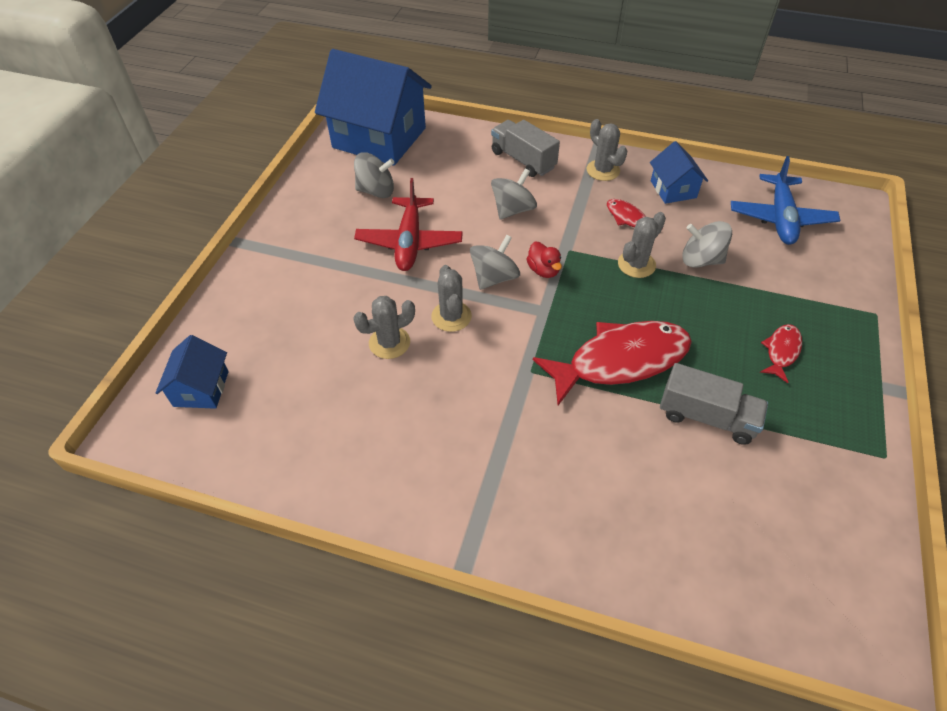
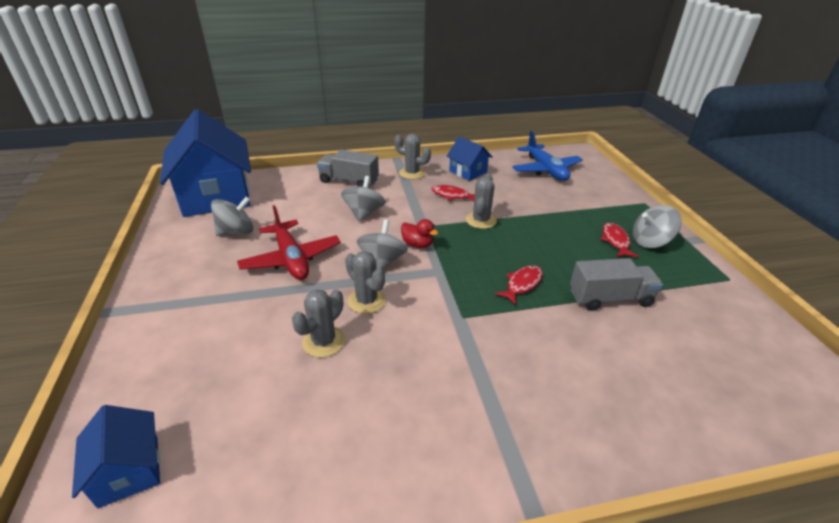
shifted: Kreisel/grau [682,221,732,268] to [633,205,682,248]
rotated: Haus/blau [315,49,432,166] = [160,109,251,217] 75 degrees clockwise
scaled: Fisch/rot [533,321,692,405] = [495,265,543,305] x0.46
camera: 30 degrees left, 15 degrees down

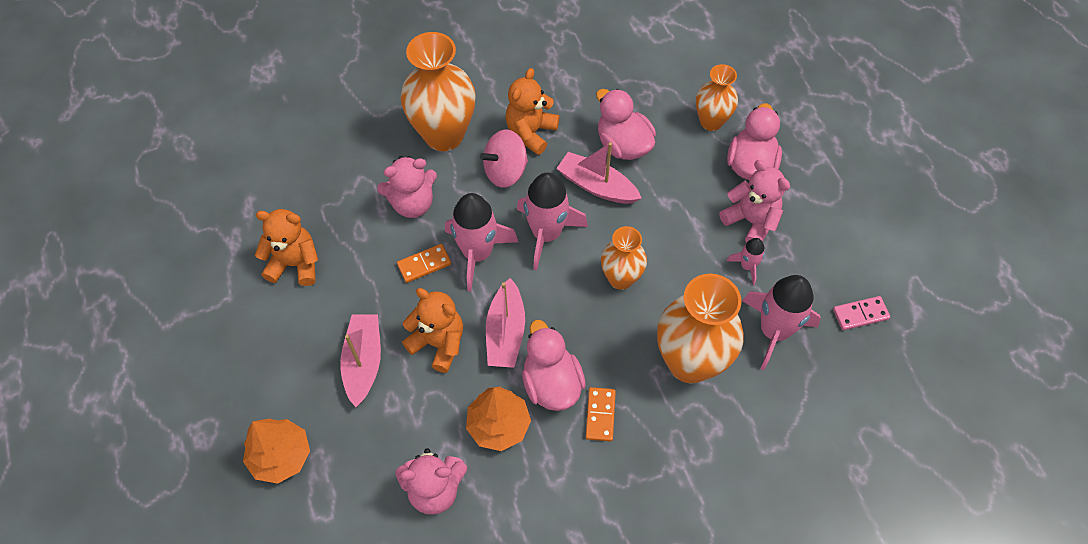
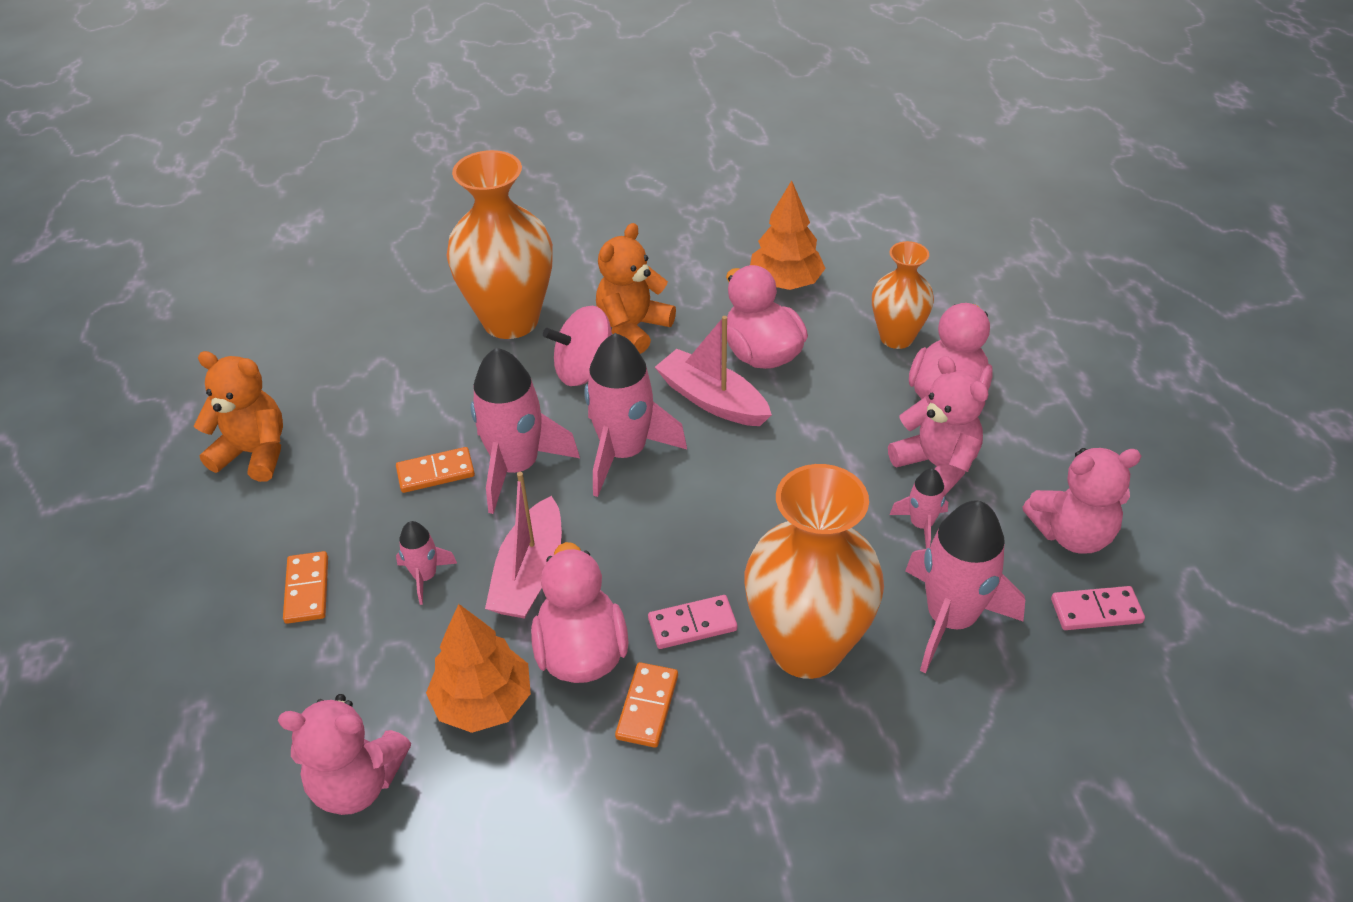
gone: Vase/orange [601,226,647,290]
new: Dominostein/rosa [648,595,737,649]
shifted: Baum/orange [243,418,310,484] to [750,180,826,290]; Teddybär/rosa [377,156,437,218] to [1023,448,1141,554]
swapped: Boot/rosa [340,314,381,407] to Dominostein/orange [283,551,328,624]; Teddybär/orange [402,288,463,373] to Rakete/rosa [396,521,457,605]
camera: 10 degrees right, 15 degrees down

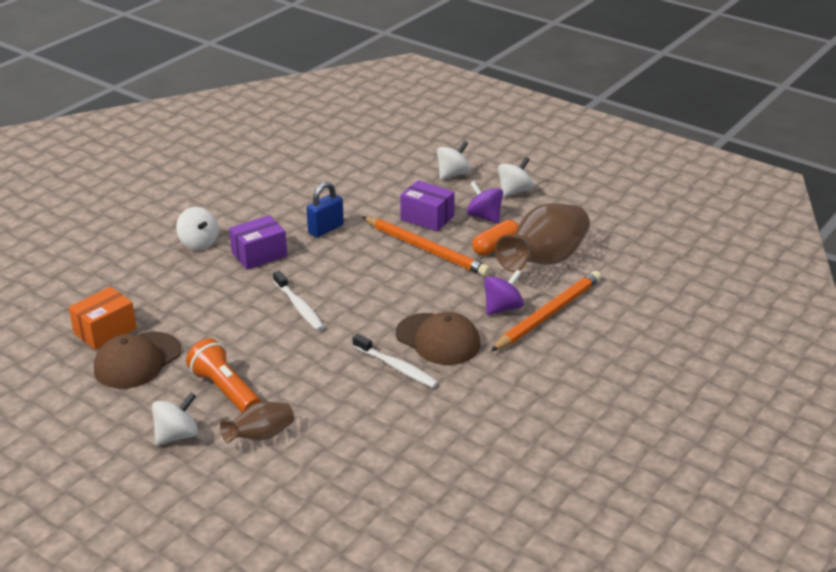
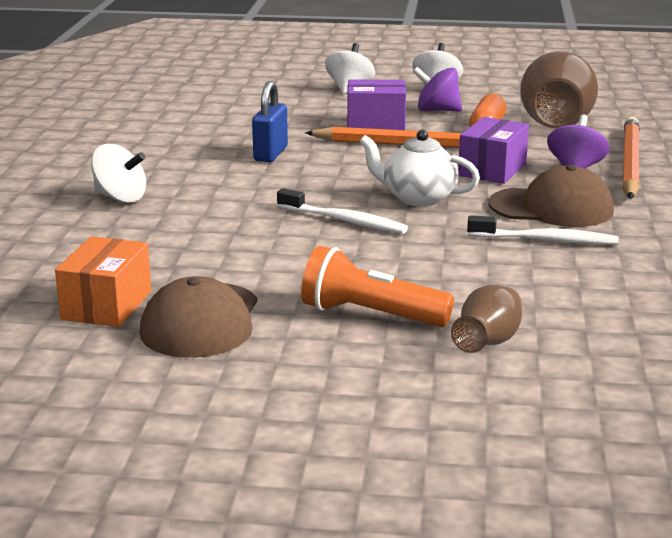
gone: Kreisel/weiß [152,393,198,446]
new: Teekanne/weiß [359,130,480,207]
shifted: Schachtel/lila [229,215,287,270] to [458,117,529,184]
camera: 30 degrees left, 10 degrees down

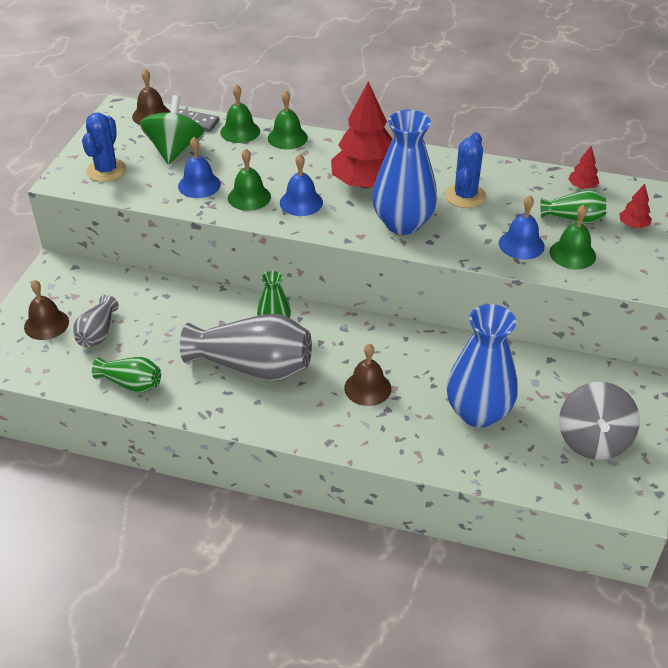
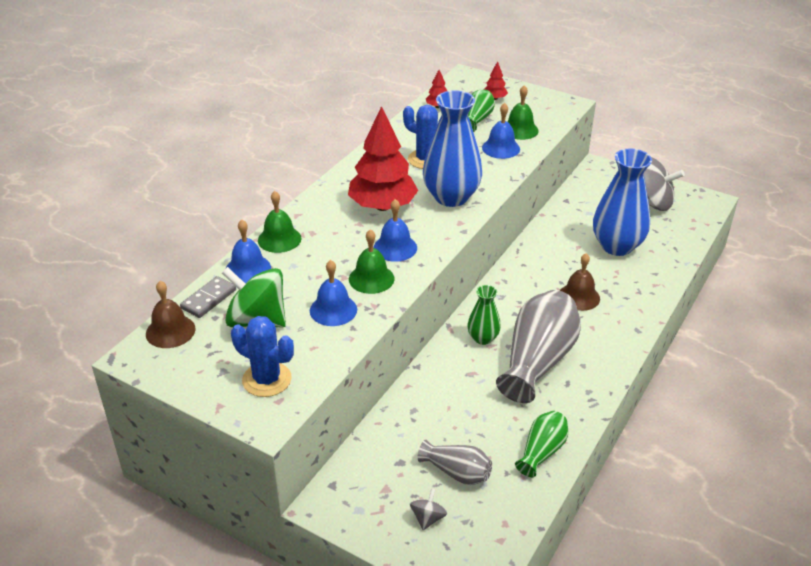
swapped: Glocke/braun [24,280,69,340] to Kreisel/grau [410,488,447,530]
repainted: Glocke/grün [220,84,260,143] to Glocke/blau [226,220,271,283]
camera: 75 degrees left, 5 degrees down

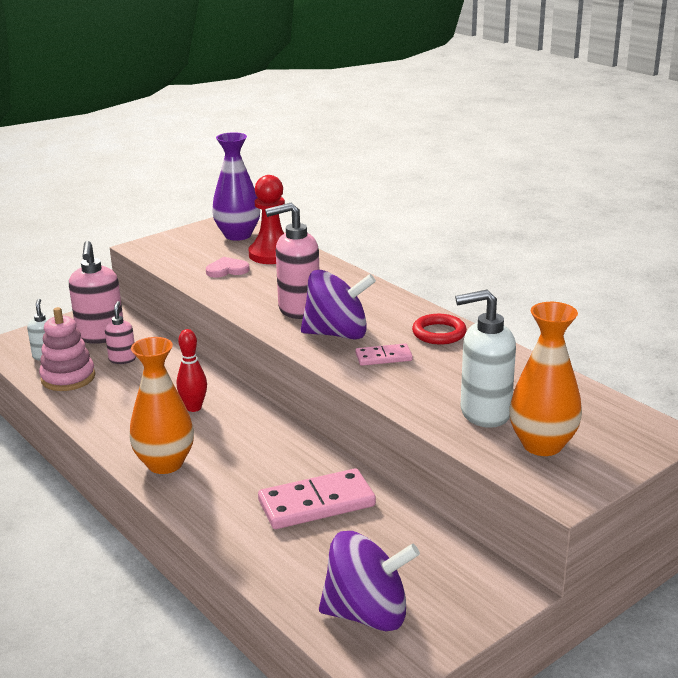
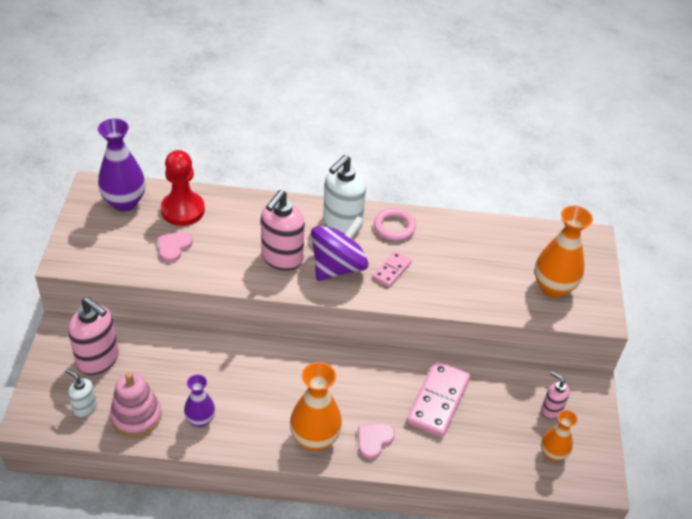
gone: Bowlingkegel/rot [177,329,207,412]
new: Vase/lila [184,375,215,427]; Herz/rosa [358,423,395,459]
shifted: Seifenspender/weiß [455,290,516,428] to [323,155,366,234]; Seifenspender/rosa [105,301,136,364] to [541,371,570,419]
swapped: Kreisel/lila [319,531,420,631] to Vase/orange [541,410,578,461]
repainted: Ring/rot [412,314,467,345] to Ring/rosa [374,208,416,241]
camera: 50 degrees left, 20 degrees up

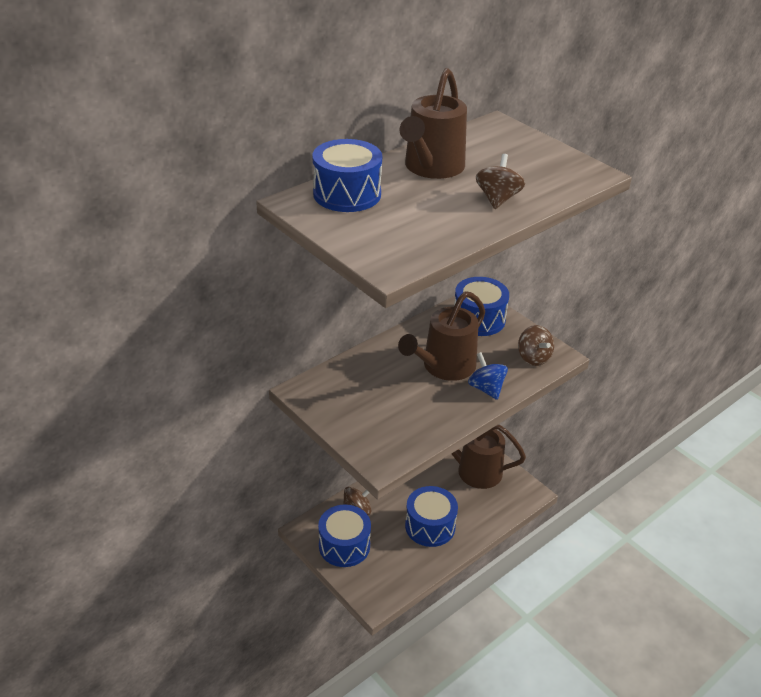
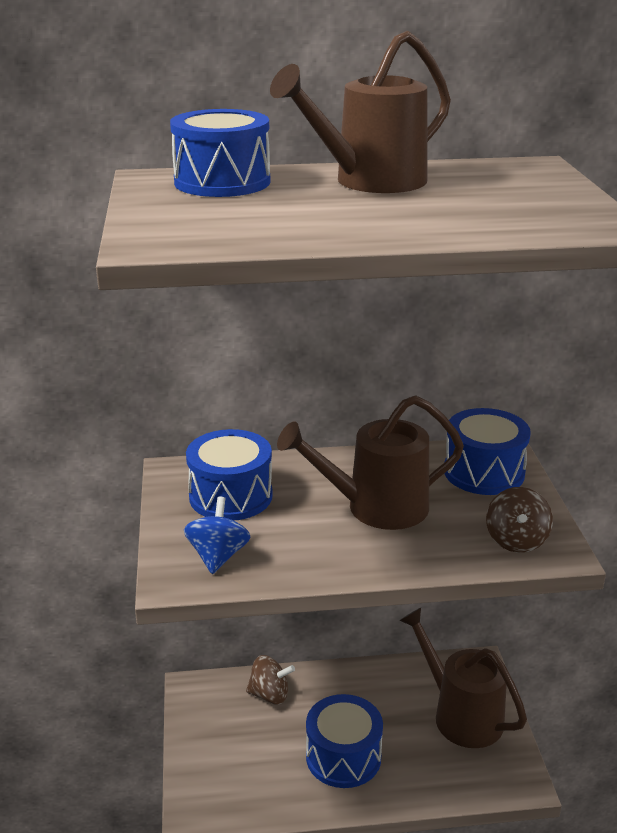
gone: Kreisel/braun [476,154,525,209]
shifted: Kreisel/blau [468,352,508,400] to [184,496,250,574]; Trommel/blau [318,505,371,567] to [186,429,273,521]
camera: 35 degrees right, 10 degrees down

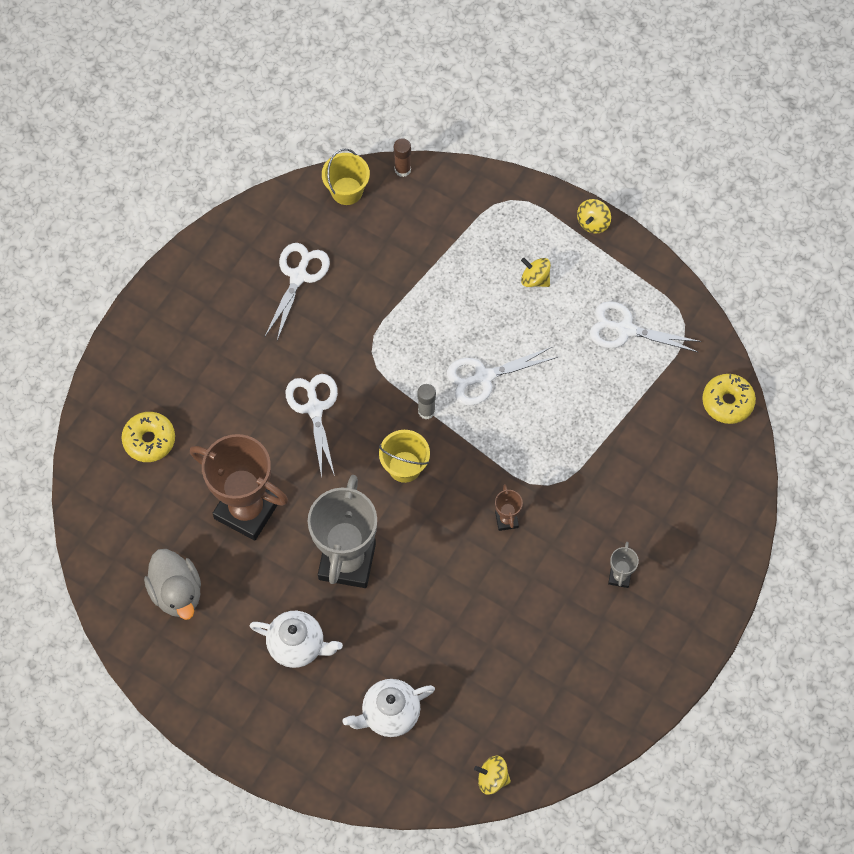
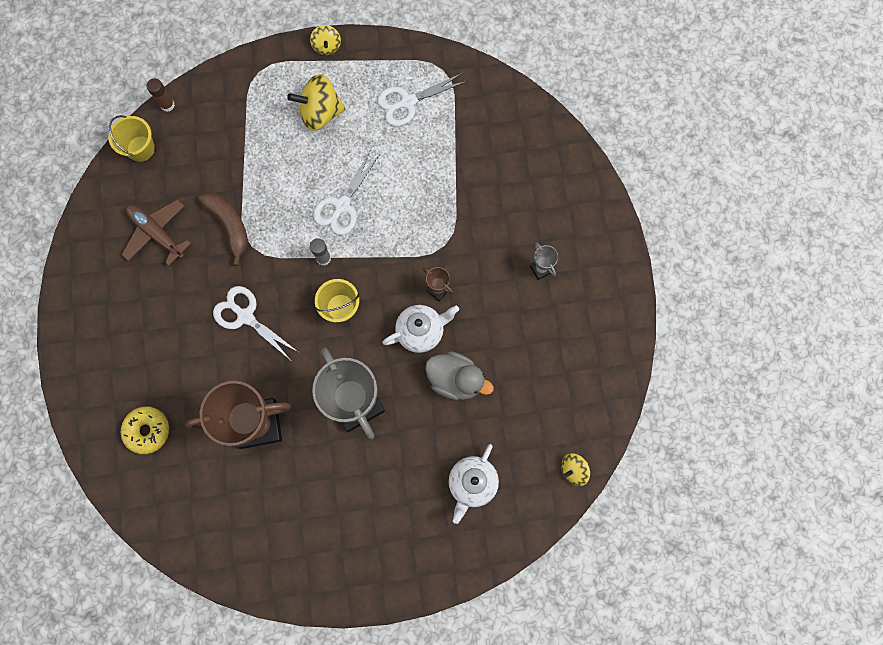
gone: Donut/gelb [702,374,756,424]
new: Banane/braun [198,192,248,266]
shifted: Teekanne/weiß [250,611,343,668] to [382,305,459,353]; Ente/grau [144,549,201,620] to [425,351,494,400]
swapped: Schere/weiß [265,243,330,340] to Flugzeug/braun [122,199,192,266]
scaled: Kreisel/gelb [521,258,550,287] = [287,74,345,131] x1.79
camera: 40 degrees left, 10 degrees up

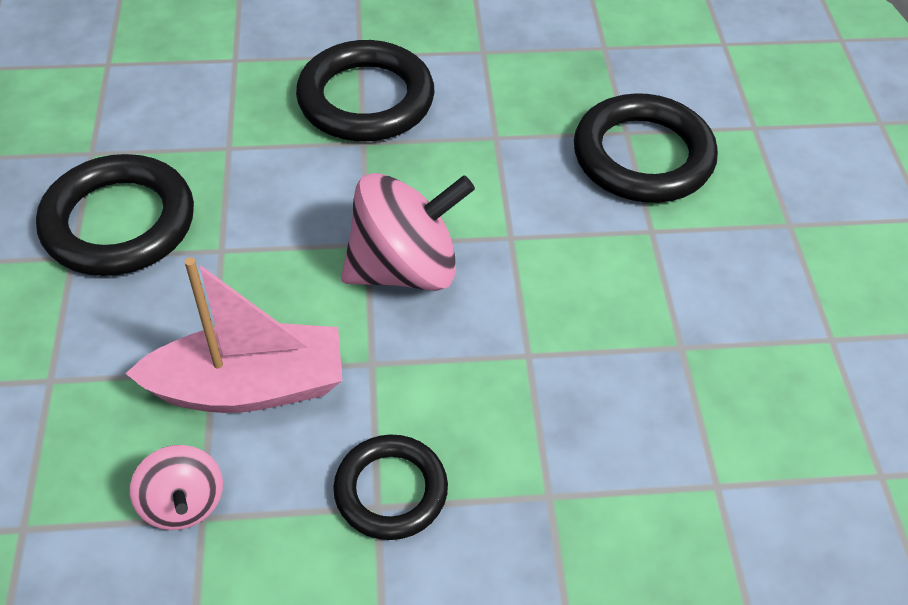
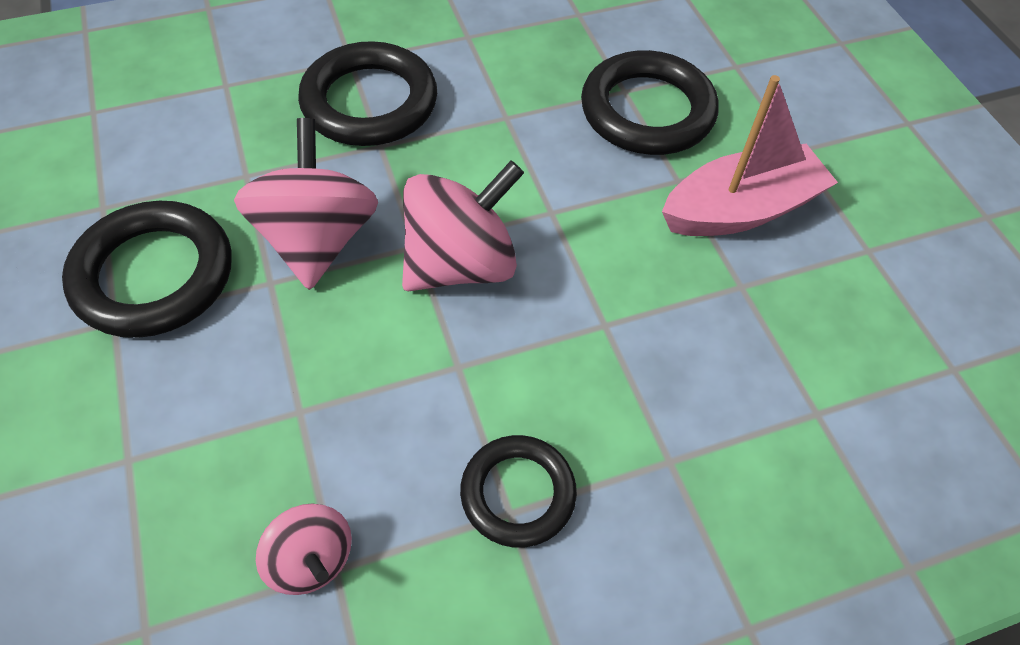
new: Kreisel/rosa [234,118,378,290]
shifted: Boot/rosa [125,257,342,413] to [662,75,838,236]
camera: 15 degrees left, 5 degrees up

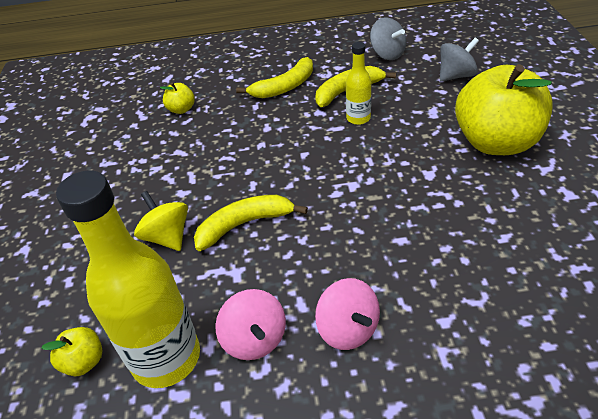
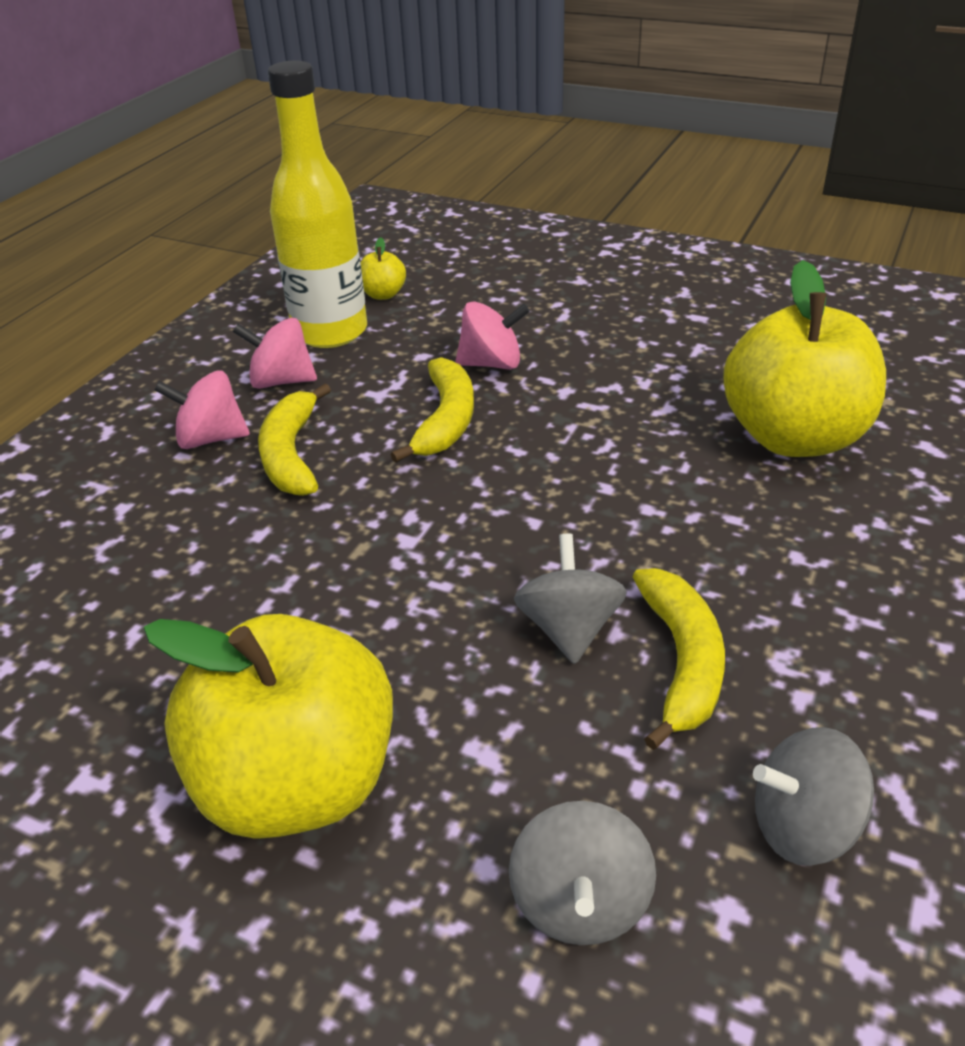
shifted: Banane/gelb [236,57,313,98] to [258,384,331,496]
swapped: Flasche/gelb [346,42,371,125] to Kreisel/grau [514,534,627,664]
repainted: Kreisel/gelb [134,191,188,251] to Kreisel/rosa [455,301,530,370]
scaled: Apfel/gelb [160,83,195,114] = [723,260,886,457] x2.46
camera: 120 degrees right, 5 degrees down

